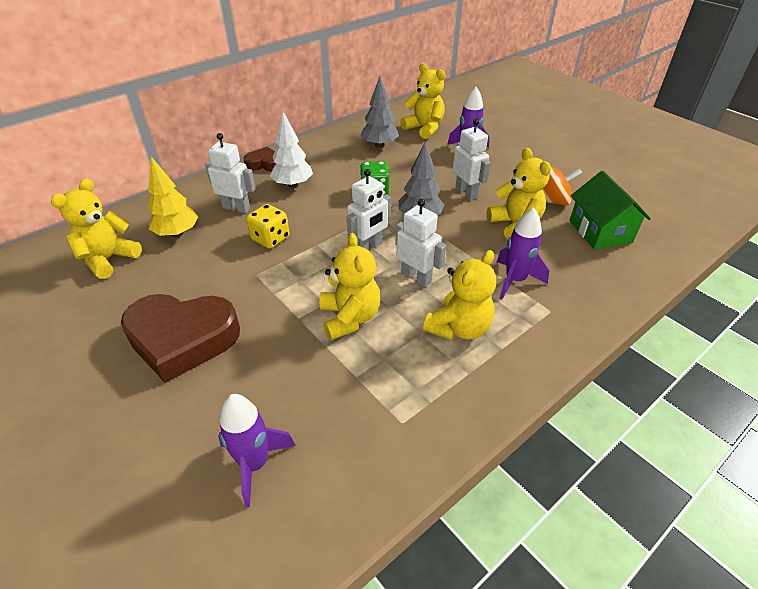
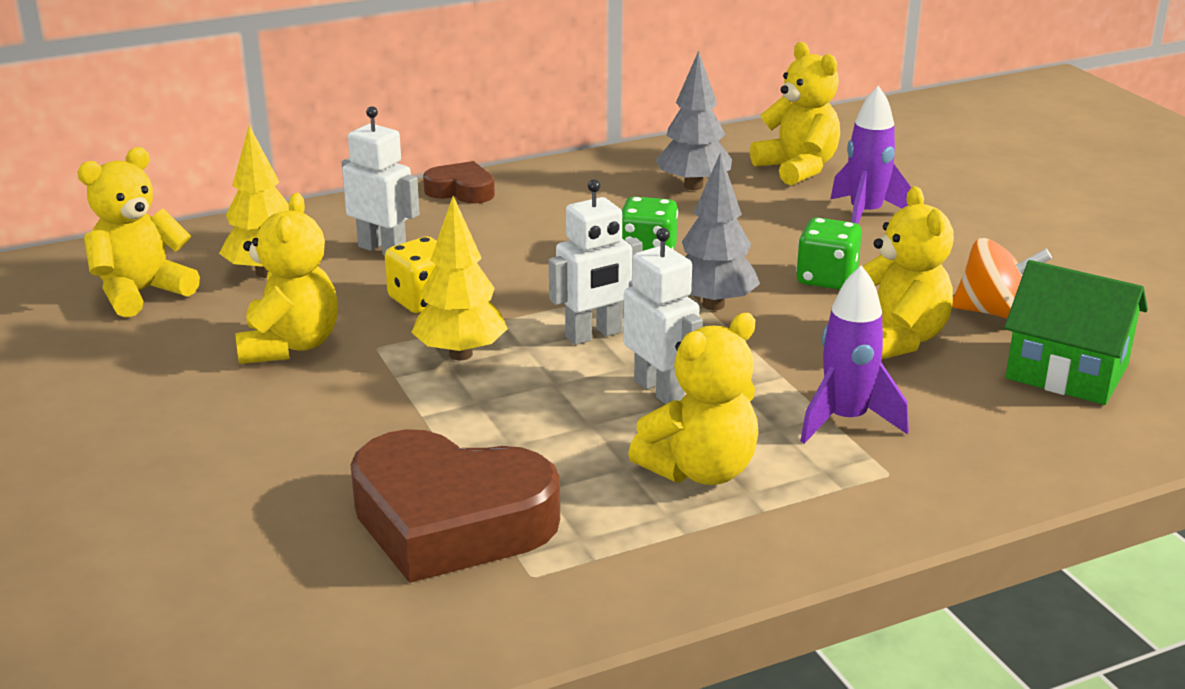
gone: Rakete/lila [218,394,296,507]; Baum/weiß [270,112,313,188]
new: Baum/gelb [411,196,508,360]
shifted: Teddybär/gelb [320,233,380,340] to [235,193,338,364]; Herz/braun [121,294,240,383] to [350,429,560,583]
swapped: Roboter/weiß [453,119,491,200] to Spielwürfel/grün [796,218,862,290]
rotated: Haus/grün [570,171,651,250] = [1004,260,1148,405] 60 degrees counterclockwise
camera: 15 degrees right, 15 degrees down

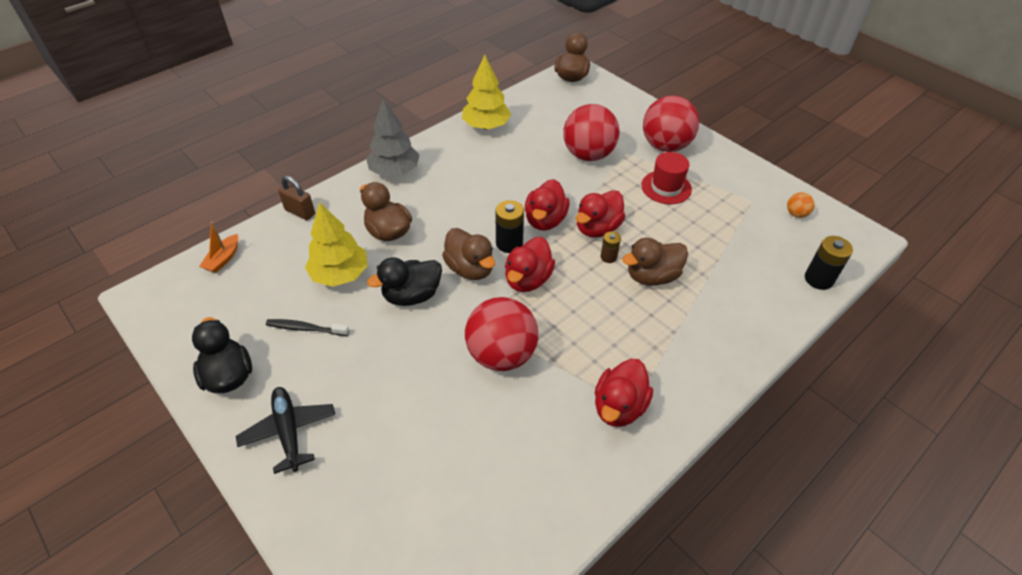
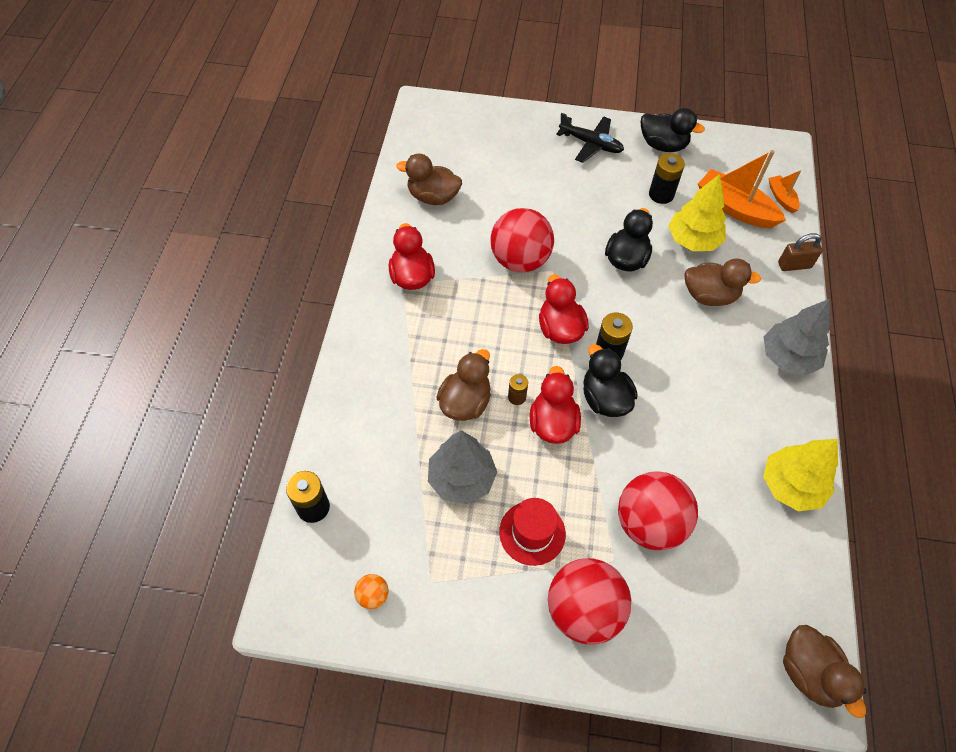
new: Baum/grau [428,431,497,504]; Boot/orange [698,150,786,228]
shifted: Ente/braun [442,228,495,280] to [396,154,462,205]
swapped: Zahnbürste/schwarz [266,319,349,336] to Batterie/schwarz [649,153,685,204]
repainted: Ente/rot [525,179,570,231] to Ente/schwarz [583,344,638,417]
camera: 140 degrees right, 10 degrees up

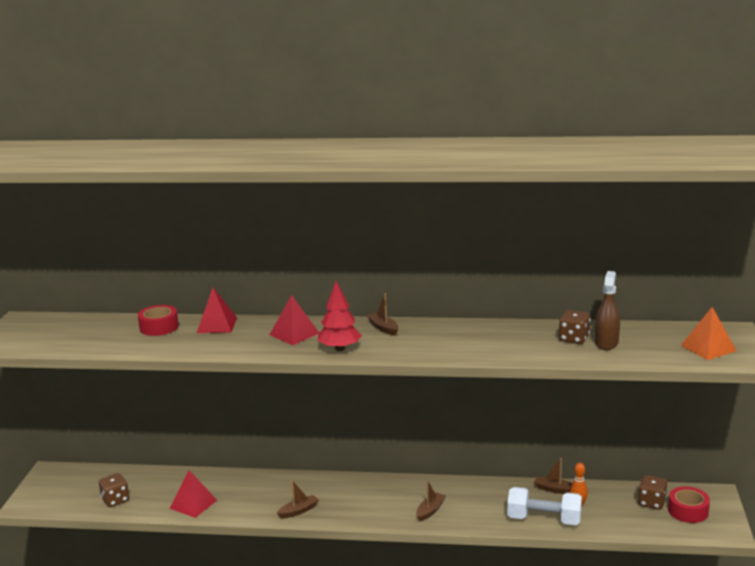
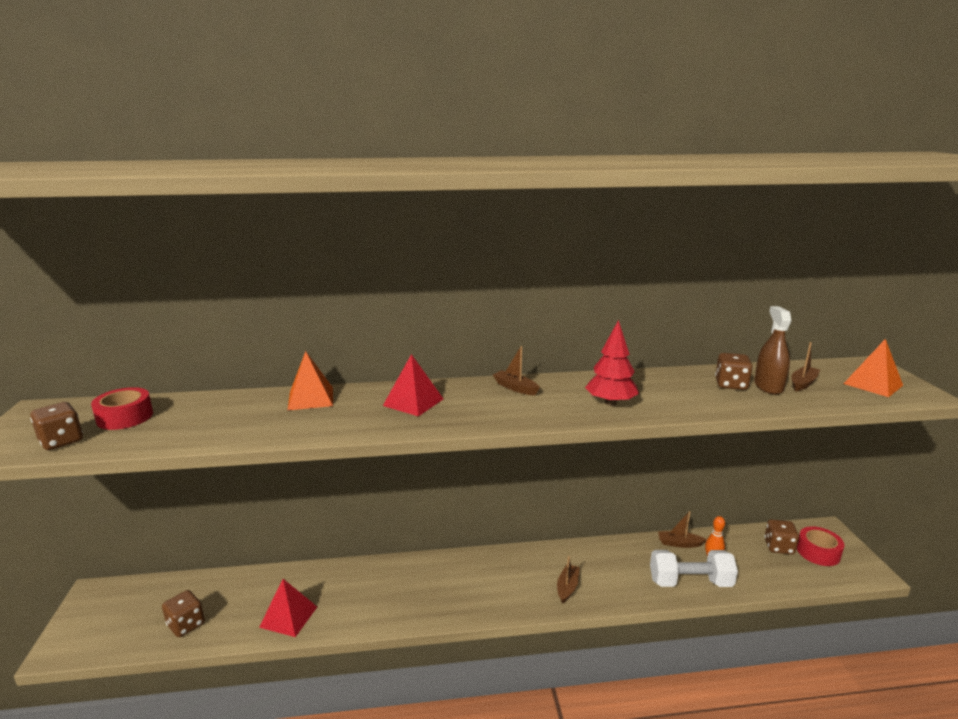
new: Spielwürfel/braun [30,402,83,450]
shifted: Klebeband/rot [138,305,179,336] to [91,387,153,430]; Baum/rot [318,281,362,351] to [585,320,639,406]; Boot/braun [276,480,319,519] to [791,342,820,391]
repainted: Pyramide/rot [197,288,237,333] to Pyramide/orange [288,351,333,410]
camera: 15 degrees left, 0 degrees up

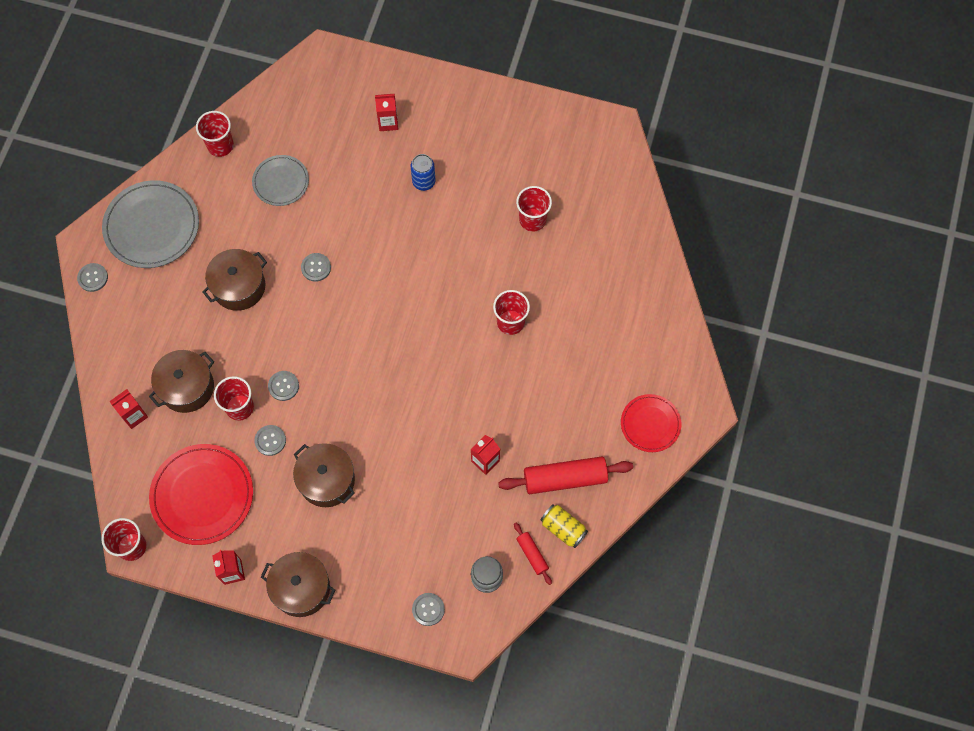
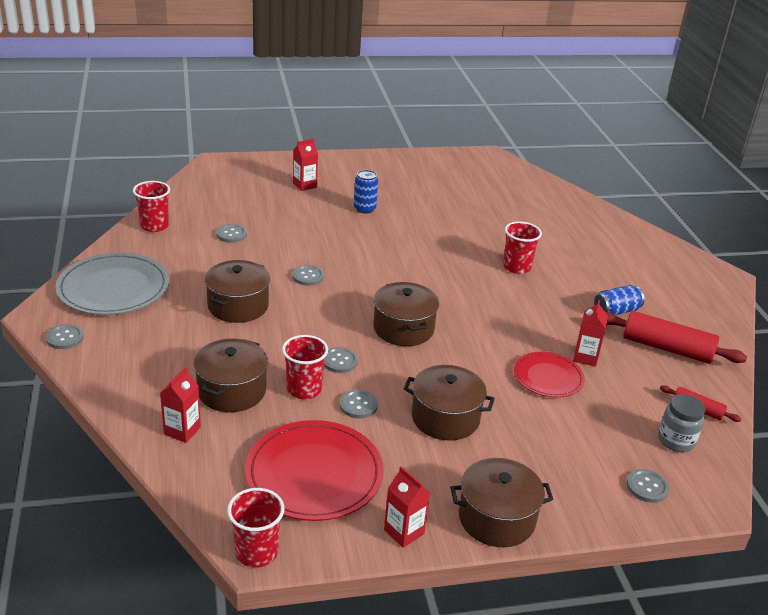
gone: Becher/rot [516,186,552,232]; Dose/gelb [541,504,588,548]
new: Kochtopf/braun [373,282,439,346]; Dose/blau [594,285,644,315]
shifted: Teller/rot [621,394,681,452] to [514,352,585,397]
swapped: Teller/grau [252,155,309,206] to Knopf/grau [216,224,247,243]
rotated: Nudelholz/rot [498,456,633,494] = [605,311,747,364] 60 degrees clockwise
camera: 30 degrees left, 35 degrees down

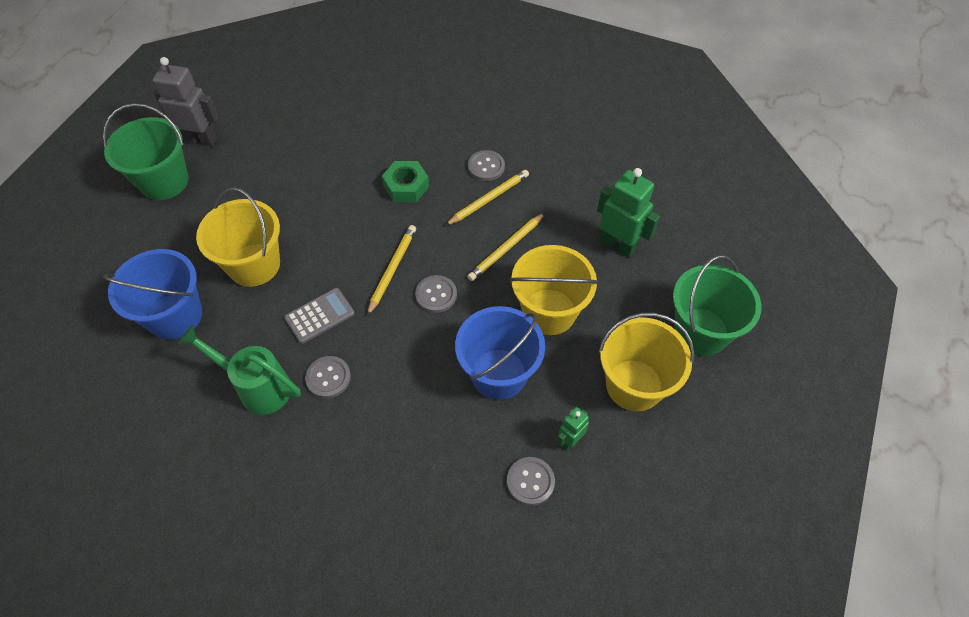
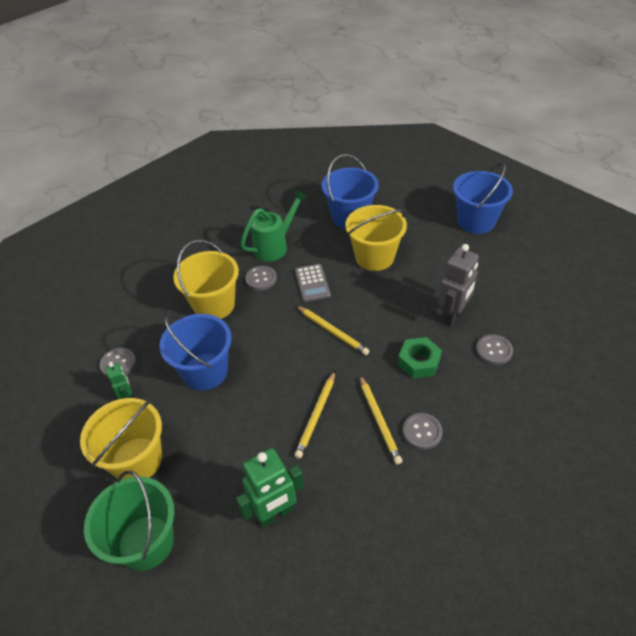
shifted: Eimer/gelb [510,245,598,335] to [173,240,239,319]; Roboter/grau [153,57,219,147] to [438,244,479,327]; Knopf/grau [415,275,457,313] to [476,334,513,365]
repainted: Eimer/grün [103,103,189,200] to Eimer/blau [453,163,513,234]
rotated: Bleistift/gelb [467,213,545,281] = [294,371,335,459] 135 degrees counterclockwise
camera: 115 degrees right, 10 degrees down

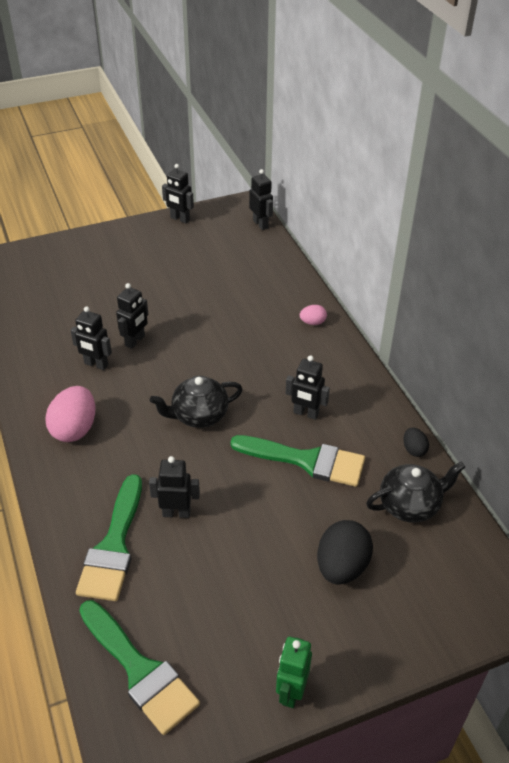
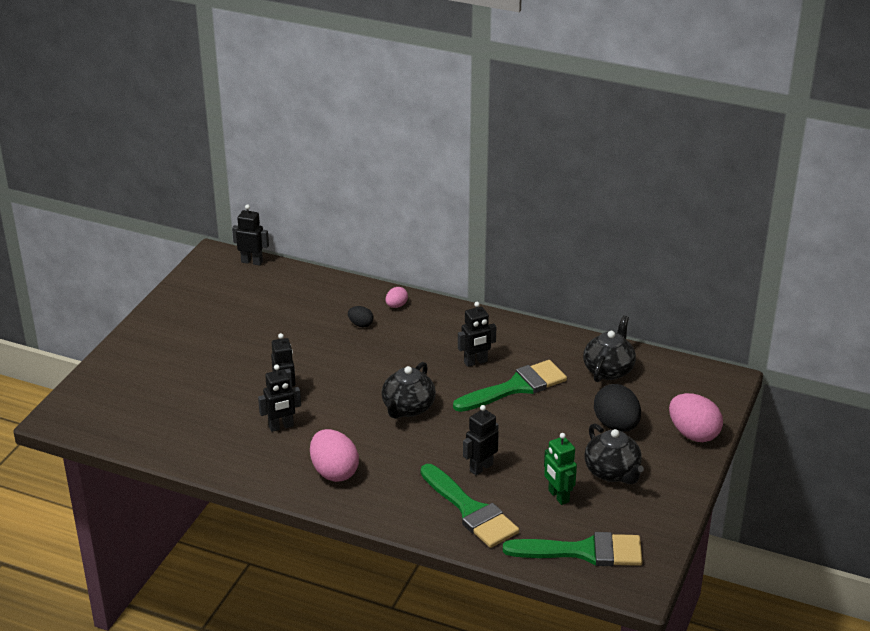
gone: Roboter/schwarz [162,164,194,223]
new: Teekanne/schwarz [584,423,644,484]; Ei/rosa [669,393,723,442]
shifted: Ei/schwarz [404,427,429,457] to [348,306,373,327]; Roboter/grün [276,637,312,708] to [544,433,577,505]
camera: 45 degrees left, 10 degrees down

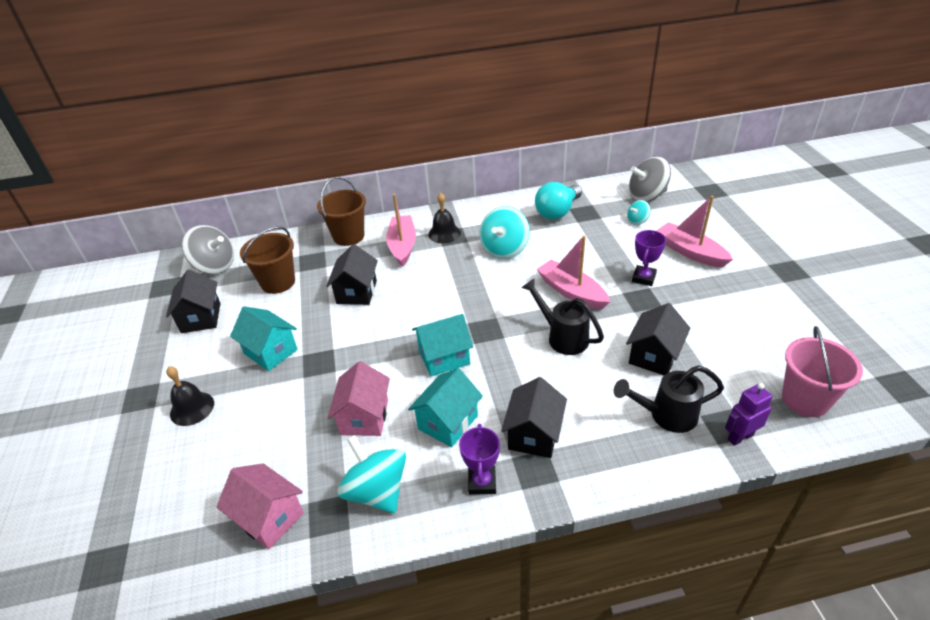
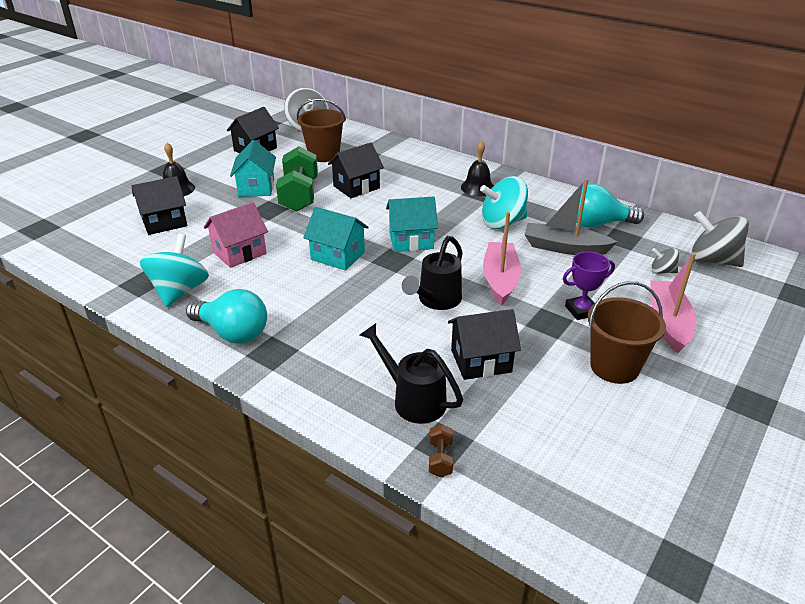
gone: Haus/rosa [216,463,304,549]; Boot/rosa [386,194,416,267]; Eimer/rosa [782,326,863,417]
new: Hantel/grün [276,146,318,212]; Boot/grau [524,179,617,255]
shifted: Haus/schwarz [501,377,567,458] to [132,176,187,235]; Haus/türkis [408,368,483,447] to [386,196,438,252]; Eimer/braun [317,177,366,246] to [588,281,666,384]
swapped: Pokal/lila [459,424,500,495] to Glühbirne/türkis [186,289,267,344]; Roboter/lila [725,383,773,446] to Hantel/braun [429,424,453,477]
repainted: Kreisel/türkis [627,200,650,225] to Kreisel/grau [651,248,679,274]
rotated: Gießkanne/schwarz [521,279,604,355] = [402,236,463,310] 150 degrees counterclockwise
camera: 45 degrees right, 5 degrees down

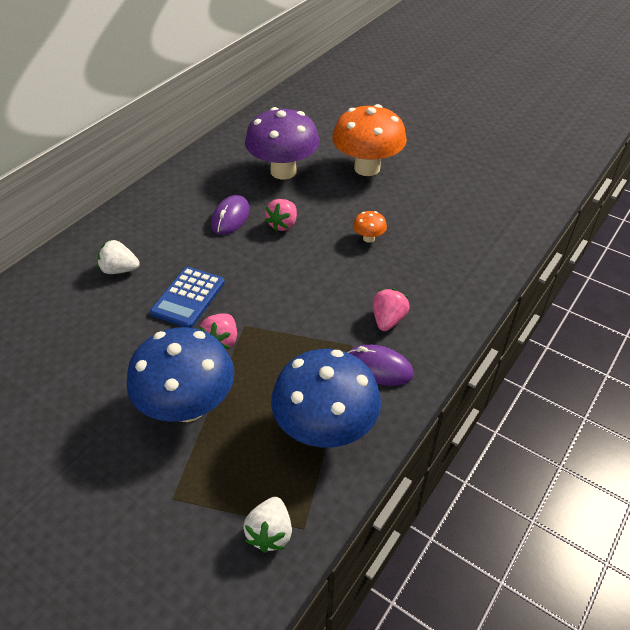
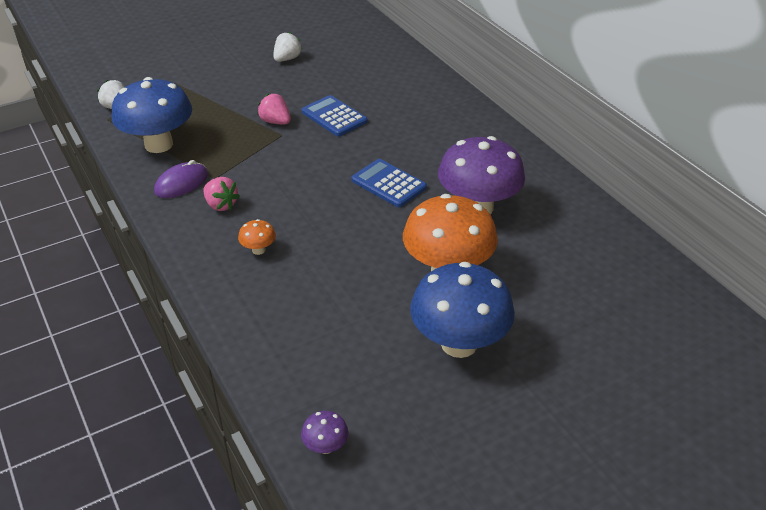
gone: Computermaus/lila [211,195,250,235]
new: Pilz/lila [301,411,348,454]
shifted: Pilz/orange [353,211,387,243] to [238,219,276,255]; Erdbeere/weiß [98,240,140,274] to [273,32,302,62]; Pilz/blau [127,327,234,422] to [410,262,515,358]
swapped: Erdbeere/rosa [265,199,297,232] to Taschenrechner/blau [351,159,427,207]
camera: 115 degrees right, 5 degrees down

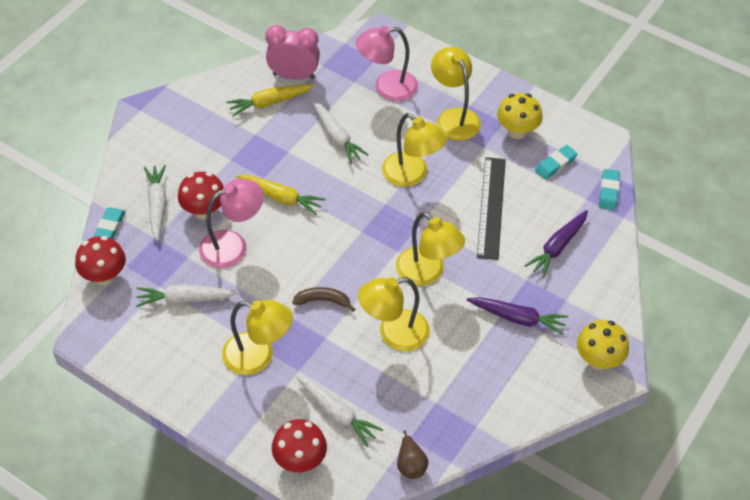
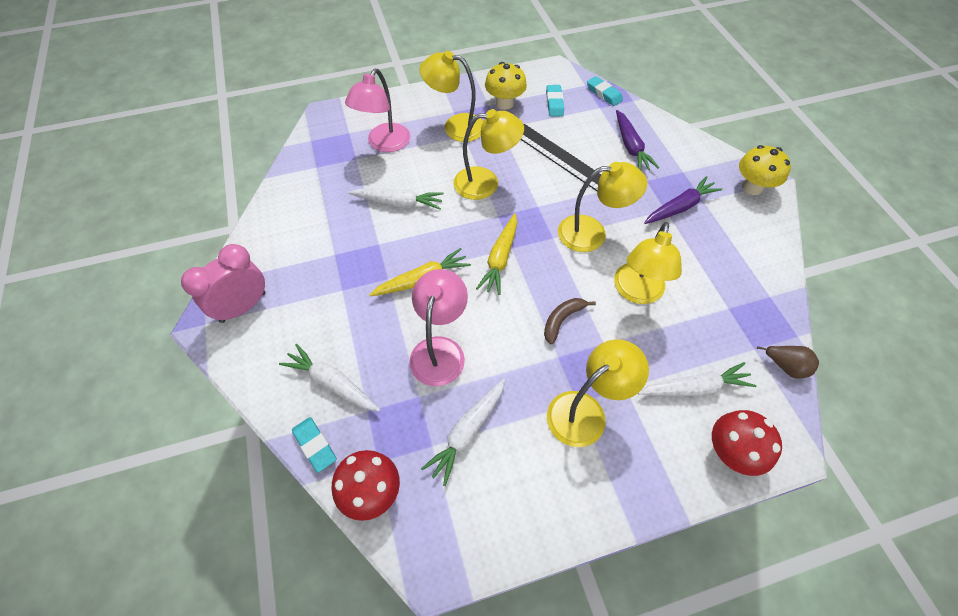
gone: Pilz/rot [178,172,224,219]
shifted: Wecker/rosa [265,25,320,80] to [181,244,266,323]; Karotte/gelb [226,84,314,117] to [476,213,517,295]
camera: 50 degrees left, 5 degrees up

